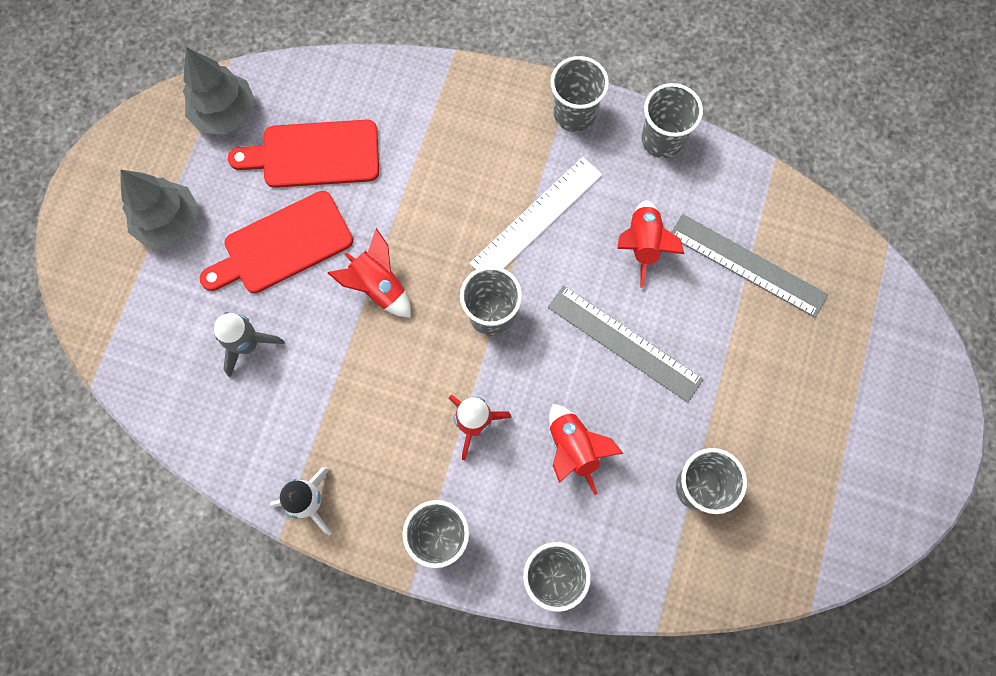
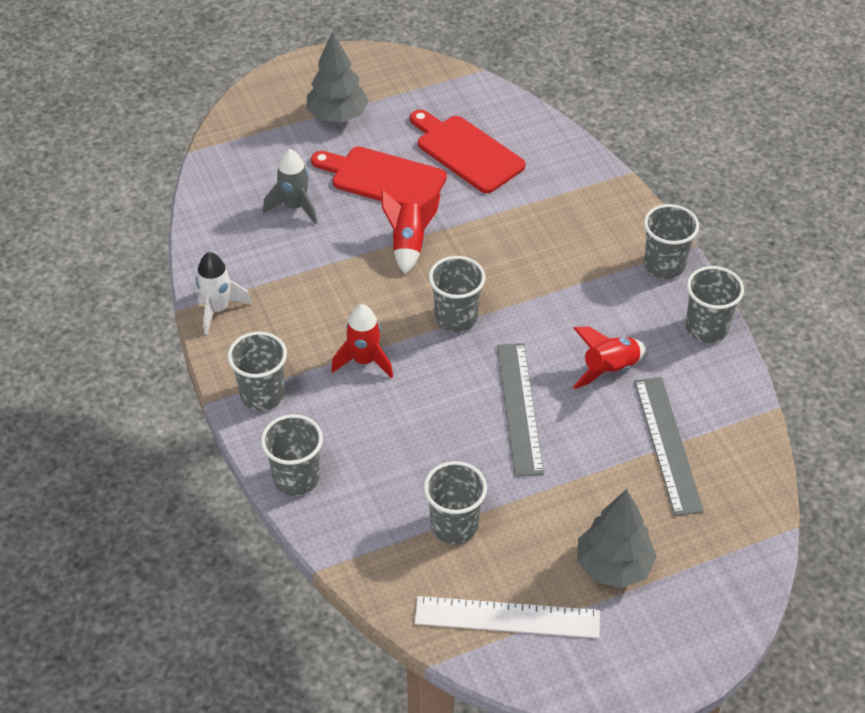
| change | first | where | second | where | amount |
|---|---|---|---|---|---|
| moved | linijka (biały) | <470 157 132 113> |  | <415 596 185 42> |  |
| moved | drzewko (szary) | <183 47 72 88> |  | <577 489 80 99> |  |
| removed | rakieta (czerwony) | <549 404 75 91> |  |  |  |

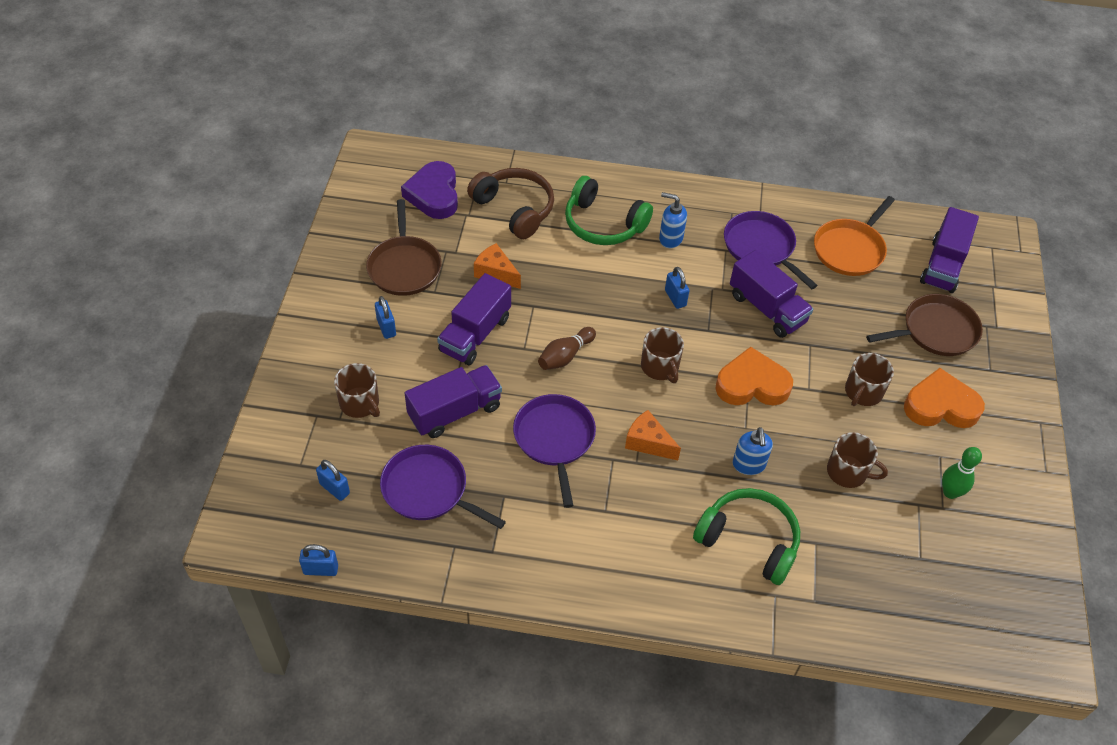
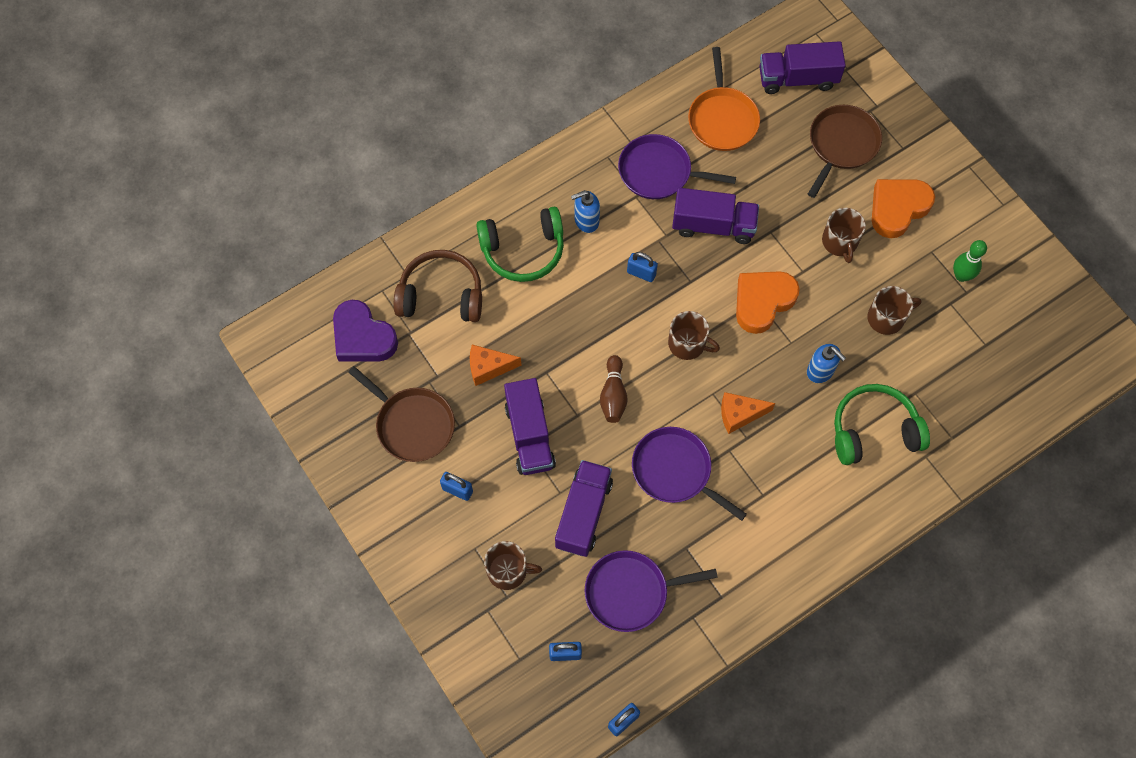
| change | first | where | second | where | amount |
|---|---|---|---|---|---|
| turned | ciężarówka (fioletowy) | <920 207 59 86> |  | <759 41 87 53> | 105 degrees clockwise |

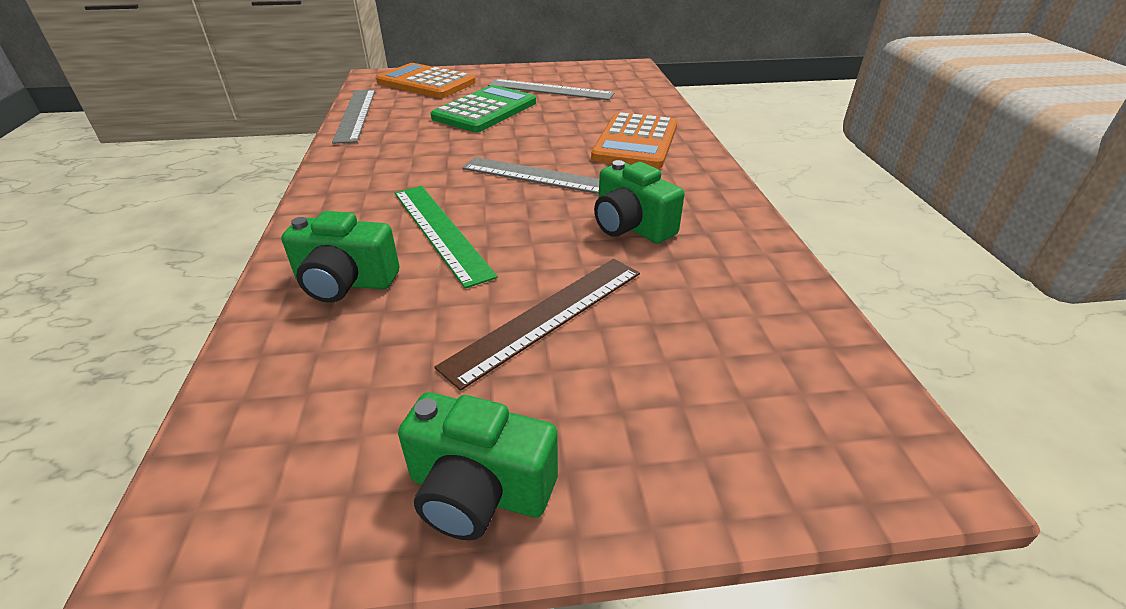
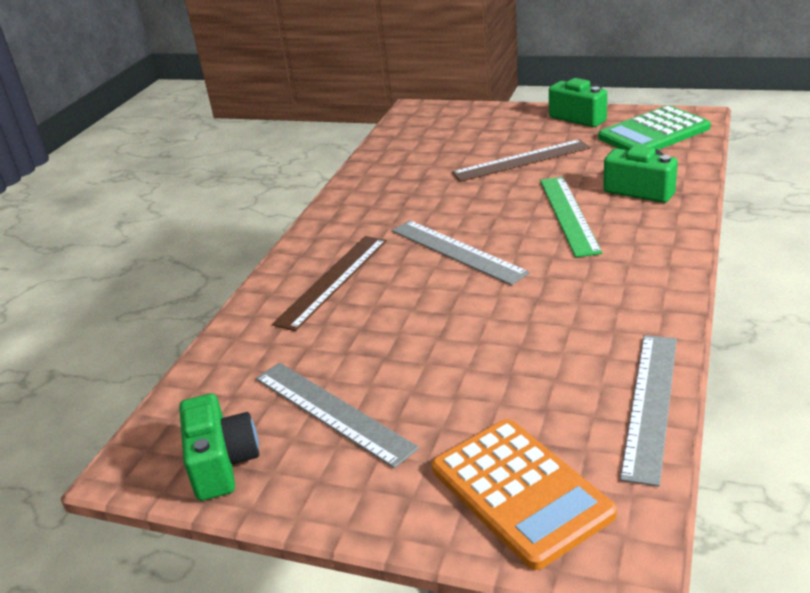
| change | first | where | second | where | amount |
|---|---|---|---|---|---|
| moved | aparat fotograficzny (zielony) | <594 160 91 84> |  | <179 394 80 107> |  |
| replaced | kalkulator (pomarańczowy) | <591 112 86 57> | linijka (brązowy) | <272 236 115 95> |  |
| moved | kalkulator (zielony) | <431 85 105 47> |  | <598 105 113 45> |  |

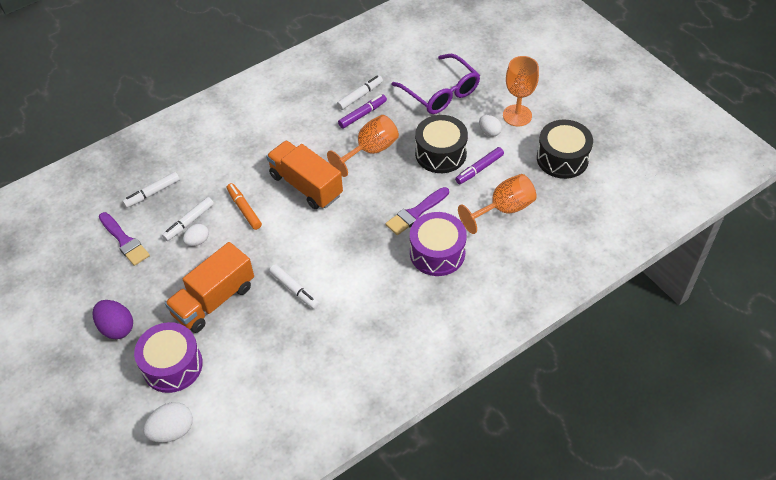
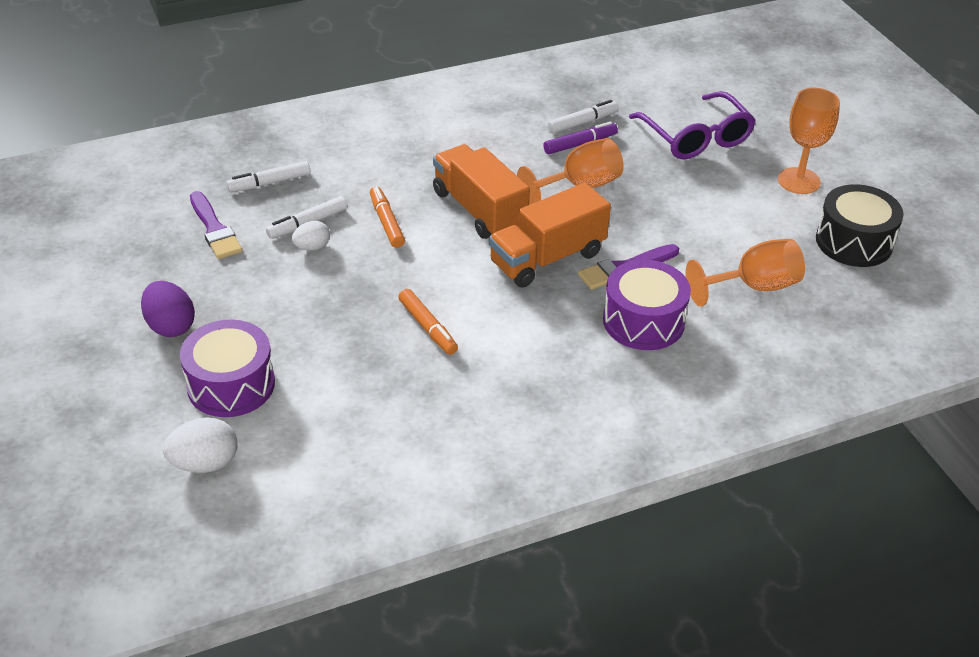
| change | first | where | second | where | amount |
|---|---|---|---|---|---|
| recoloured | flamaster (biały) | <269 264 50 45> | flamaster (pomarańczowy) | <398 289 60 66> |  |
| moved | ciężarówka (pomarańczowy) | <165 242 89 91> |  | <489 183 122 105> |  |
| removed | bęben (czarny) | <415 115 53 58> |  |  |  |
| removed | flamaster (fioletowy) | <455 147 49 37> |  |  |  |
| removed | jajko (biały) | <479 115 23 22> |  |  |  |

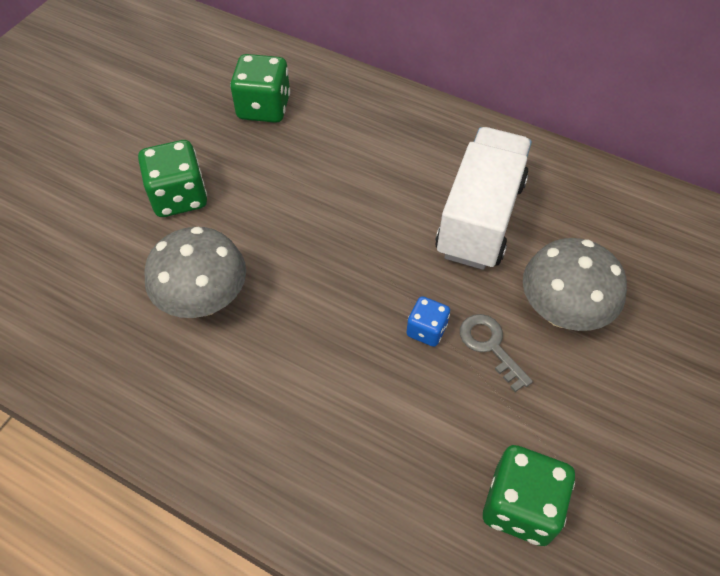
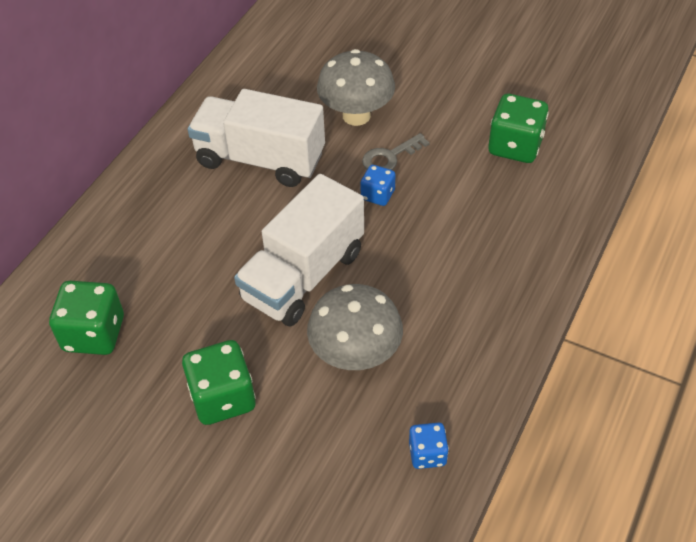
| change | first | where | second | where | amount |
|---|---|---|---|---|---|
| added |  |  | ciężarówka (biały) | <234 174 130 152> |  |
| added |  |  | kostka do gry (niebieski) | <409 423 40 46> |  |

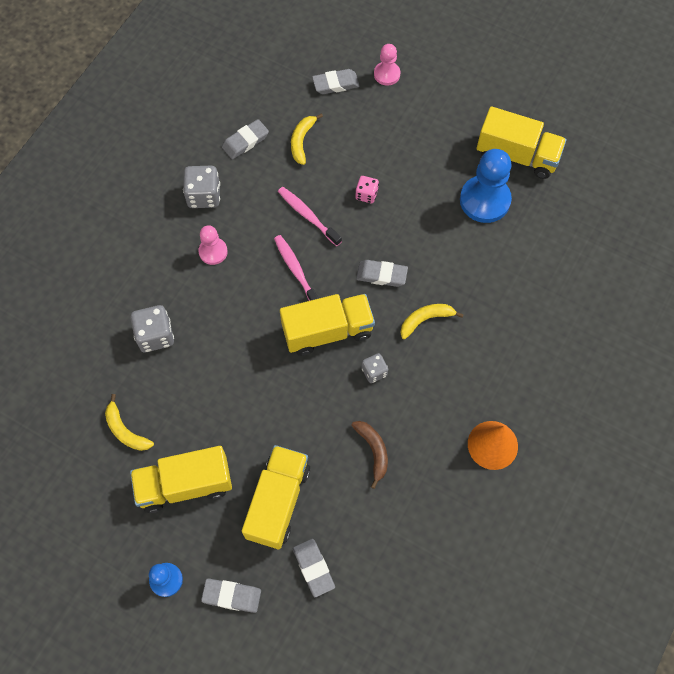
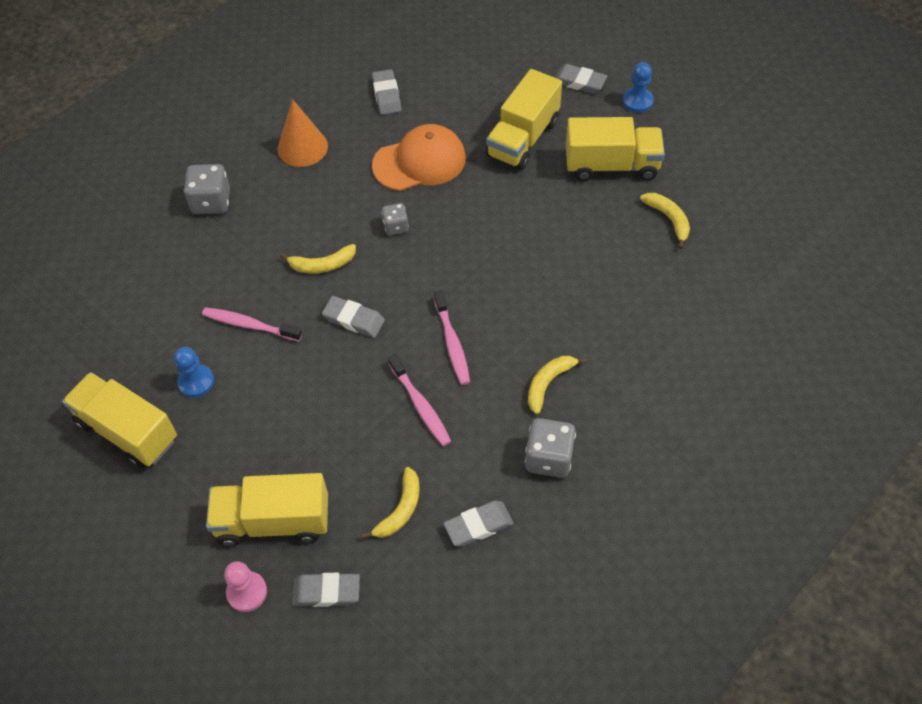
| change | first | where | second | where | amount |
|---|---|---|---|---|---|
| resized | pionek (niebieski) | <460 149 52 74> |  | <174 347 40 51> | x0.55 |
| moved | kostka do gry (szary) | <130 305 44 47> |  | <184 164 46 50> |  |
| added |  |  | szczoteczka do zębów (różowy) | <202 307 100 34> |  |
| moved | ciężarówka (żółty) | <280 294 95 62> |  | <206 473 122 73> |  |
| moved | gumka do mazania (szary) | <293 539 42 58> |  | <372 69 29 46> |  |
| replaced | banan (brązowy) | <351 421 37 68> | czapka (pomarańczowy) | <372 124 94 67> |  |
| replaced | pionek (różowy) | <198 225 30 40> | banan (żółty) | <528 356 59 58> |  |
| removed | kostka do gry (różowy) | <356 176 23 27> |  |  |  |

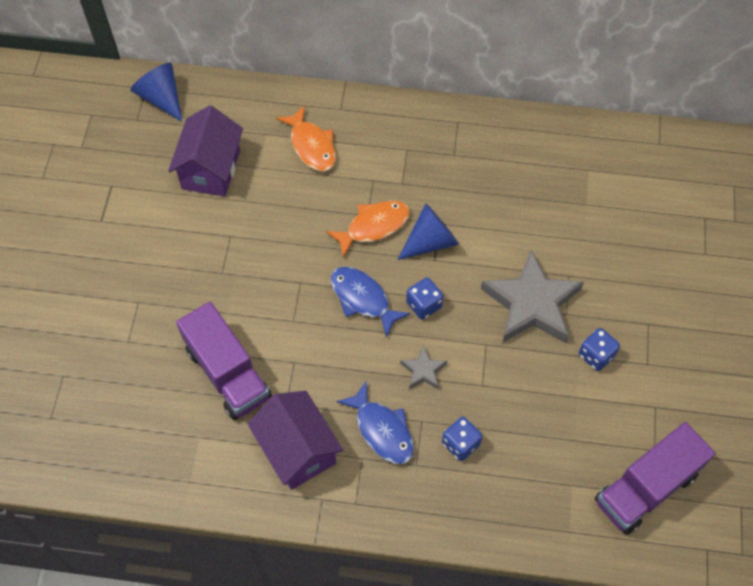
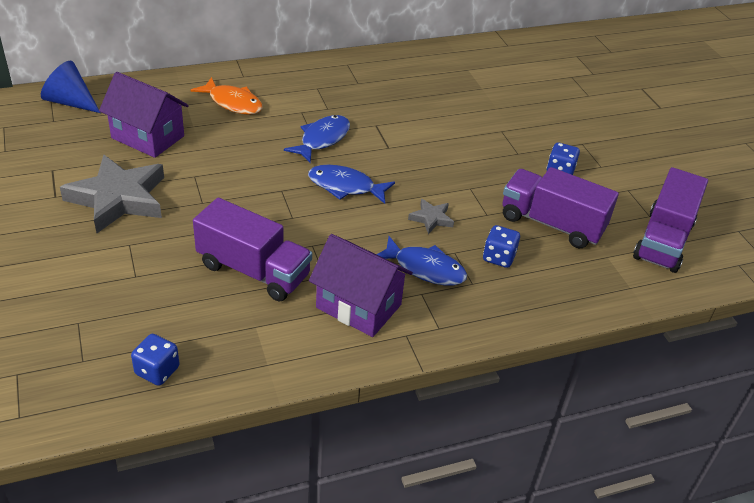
| change | first | where | second | where | amount |
|---|---|---|---|---|---|
| moved | gwiazda (szary) | <481 250 103 93> |  | <60 154 104 79> |  |
| turned | domek (fioletowy) | <168 105 75 92> |  | <99 72 90 86> | 45 degrees counterclockwise |
| moved | kostka do gry (niebieski) | <406 277 37 43> |  | <131 334 49 52> |  |
| recoloured | ryba (pomarańczowy) | <326 201 84 56> | ryba (niebieski) | <284 115 66 48> |  |
| added |  |  | ciężarówka (fioletowy) | <502 167 117 81> |  |
| removed | stożek (niebieski) | <397 204 62 56> |  |  |  |

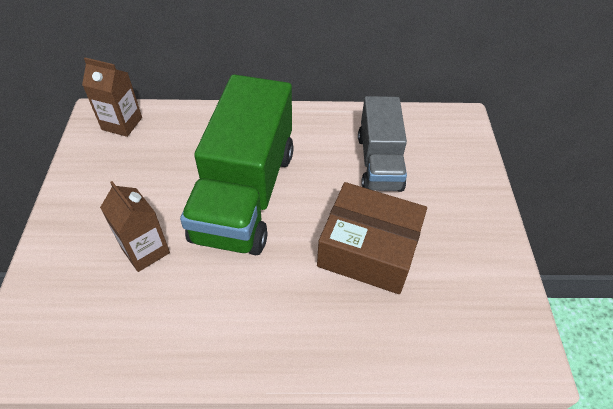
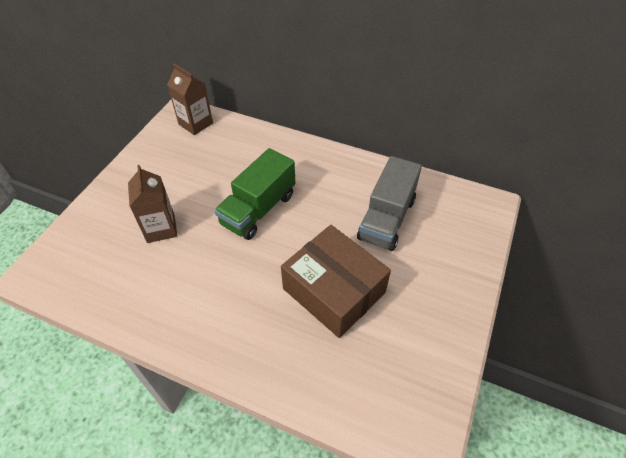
| change | first | where | second | where | amount |
|---|---|---|---|---|---|
| resized | ciężarówka (zielony) | <180 74 114 181> |  | <214 148 81 92> | x0.60 |

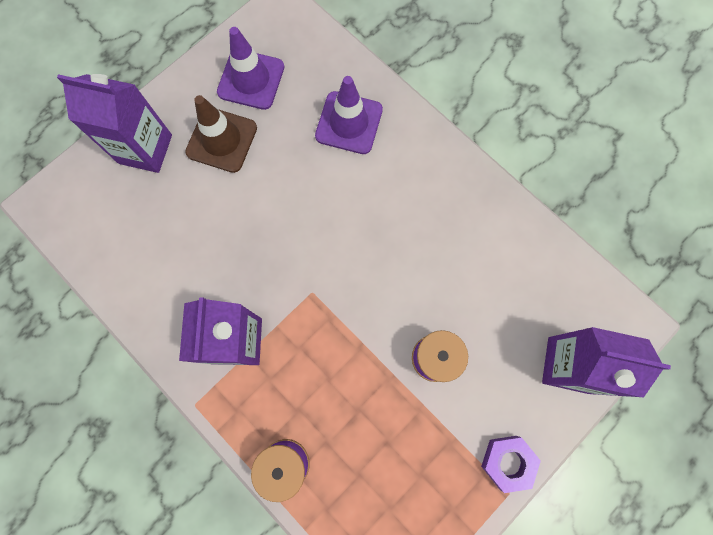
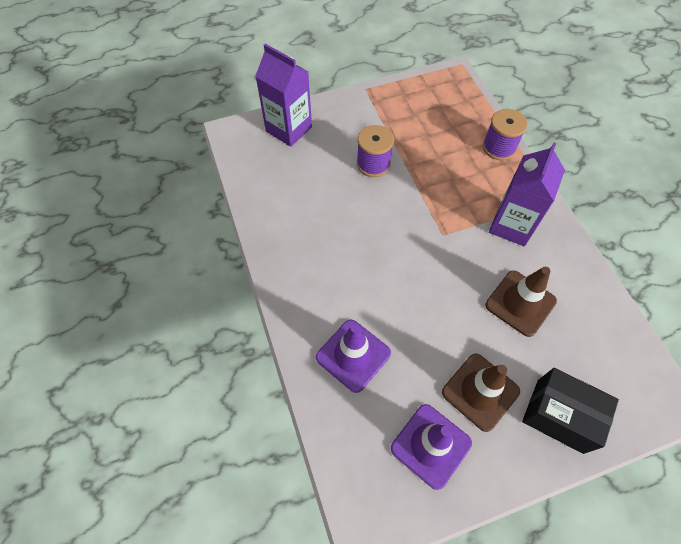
| change | first | where | second | where | amount |
|---|---|---|---|---|---|
| added |  |  | pachołek (brązowy) | <485 267 72 70> |  |
| replaced | karton mleka (fioletowy) | <57 74 115 99> | pudełko (czarny) | <522 368 97 86> |  |
| removed | nakrętka (fioletowy) | <481 436 60 57> |  |  |  |

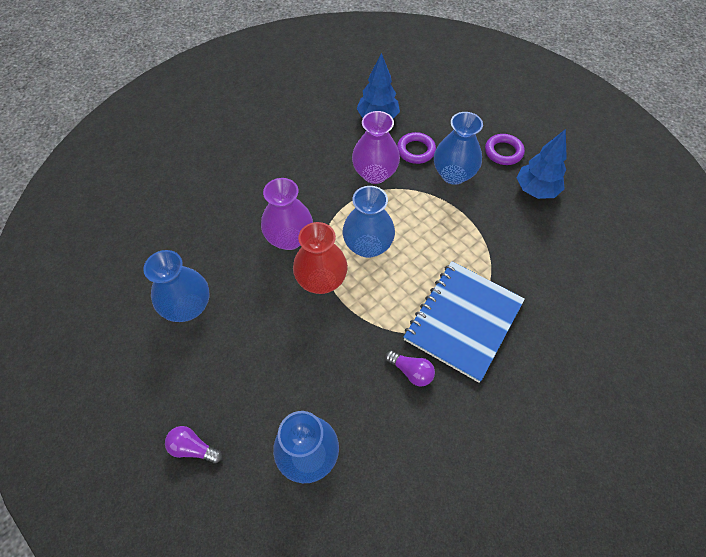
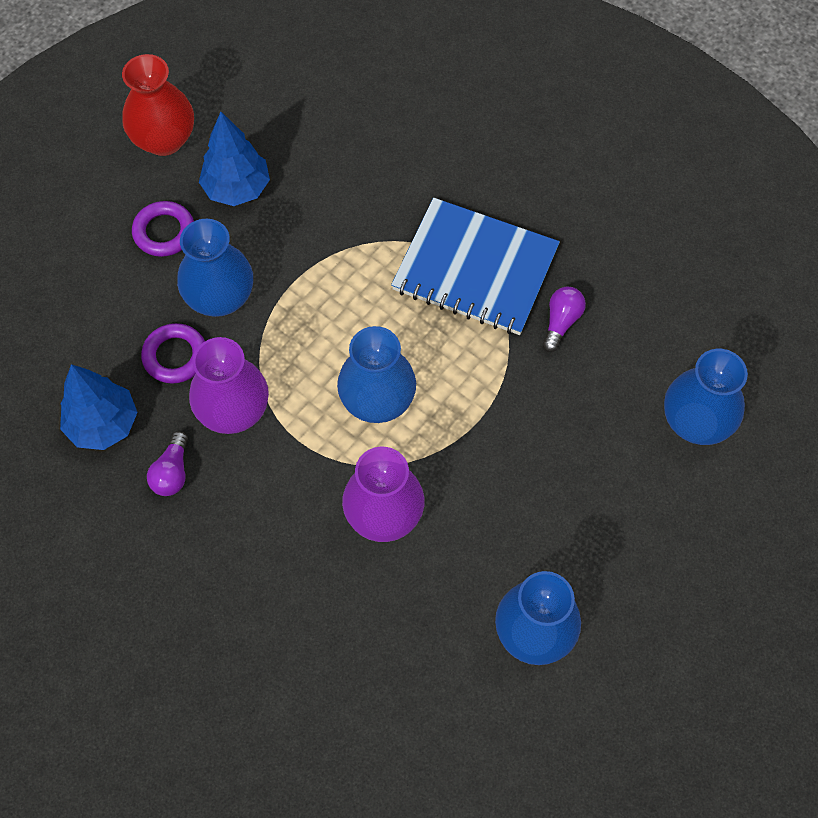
| change | first | where | second | where | amount |
|---|---|---|---|---|---|
| moved | wazon (czerwony) | <293 222 55 72> |  | <122 54 72 102> |  |
| moved | żarówka (fioletowy) | <165 426 57 38> |  | <147 431 41 65> |  |

